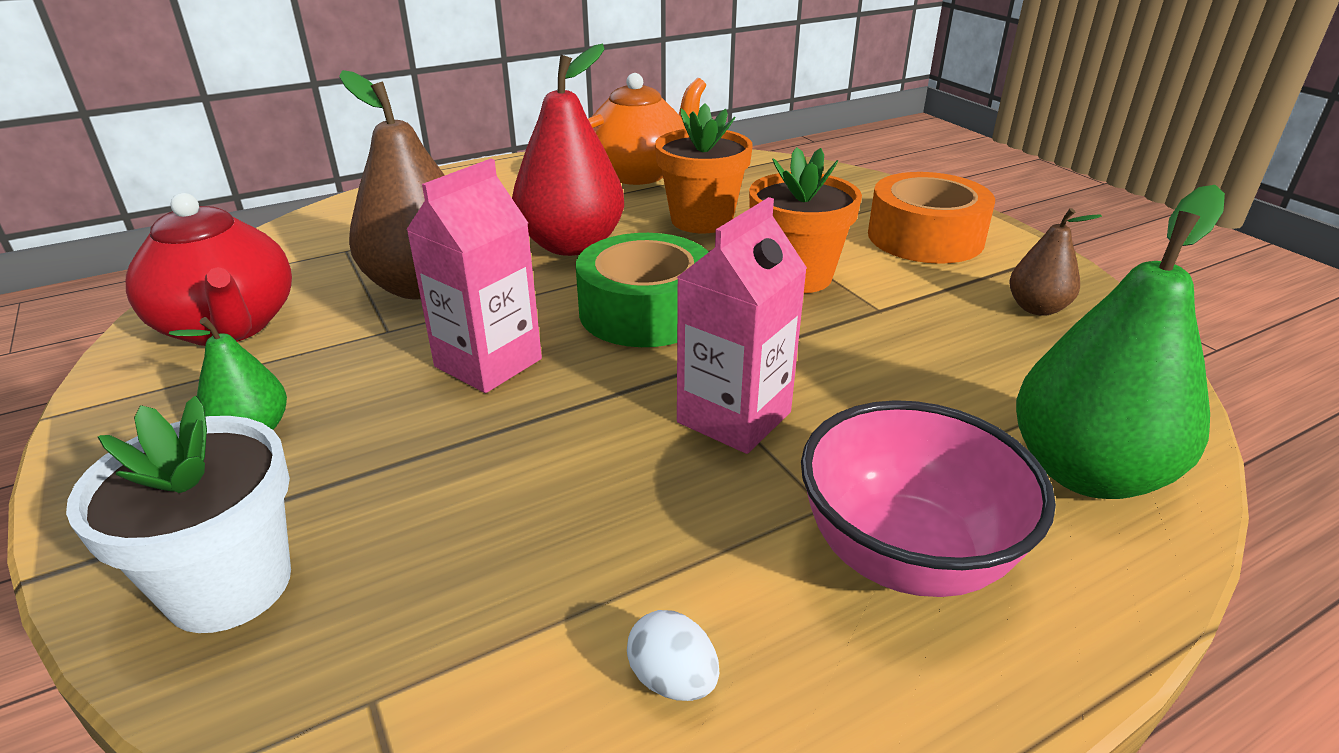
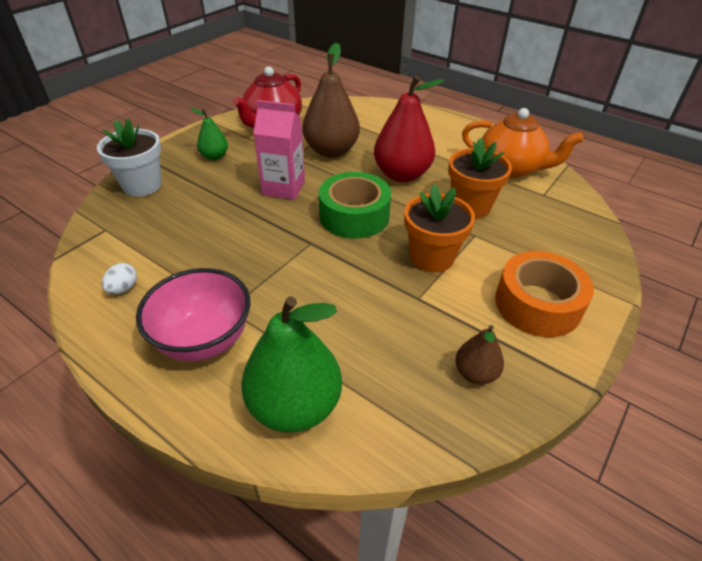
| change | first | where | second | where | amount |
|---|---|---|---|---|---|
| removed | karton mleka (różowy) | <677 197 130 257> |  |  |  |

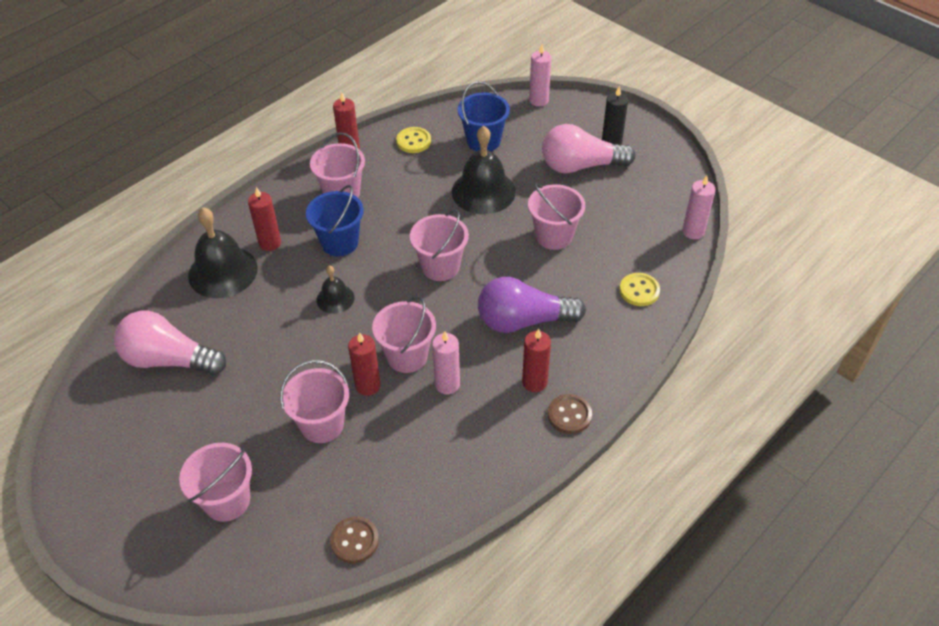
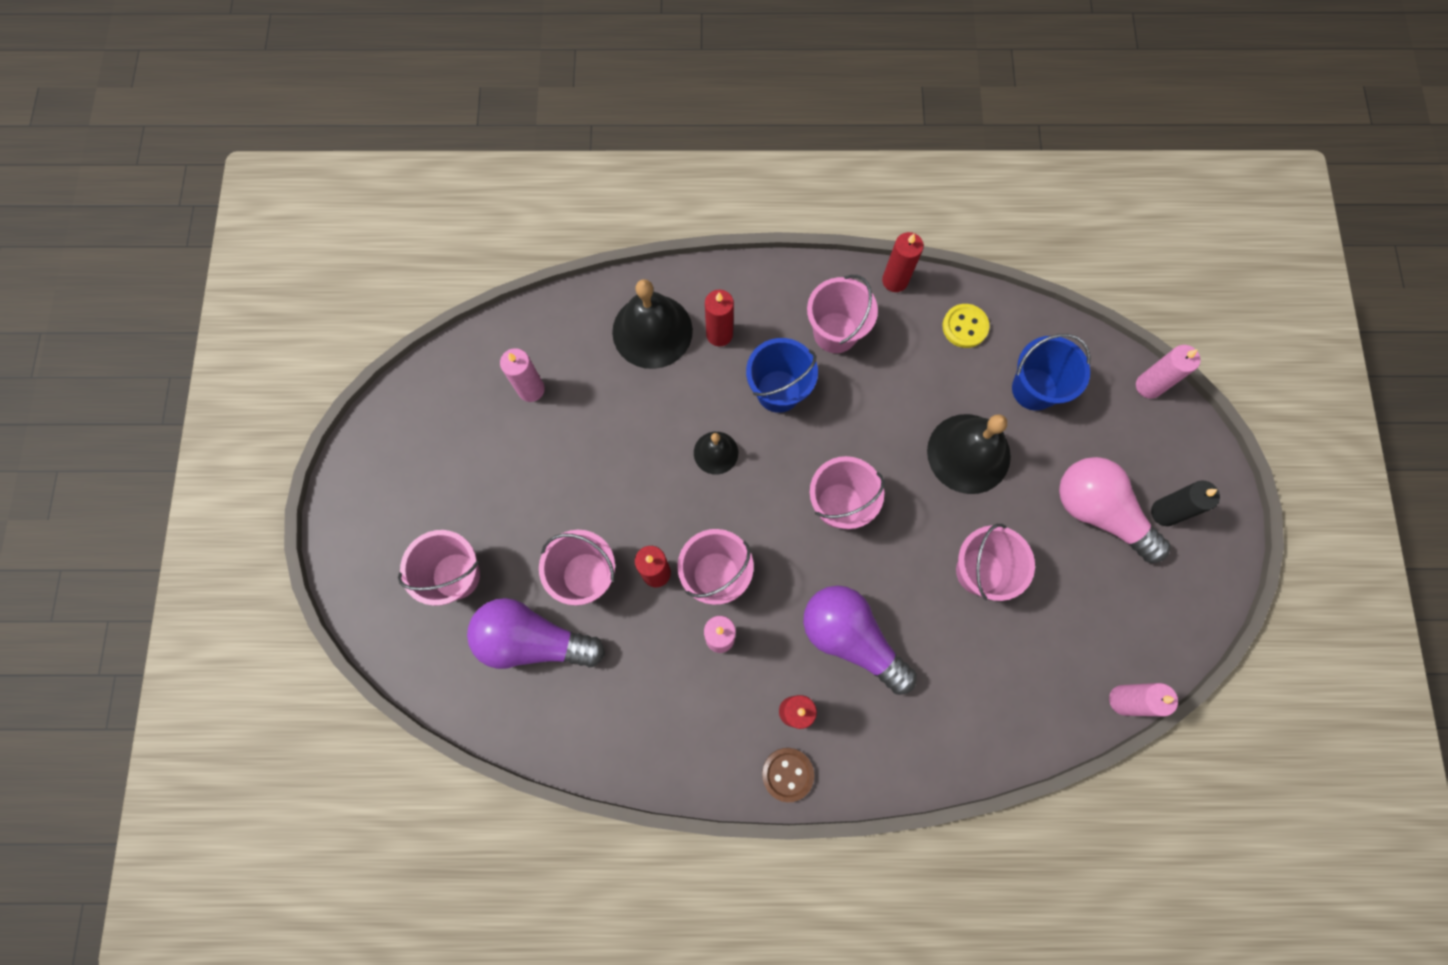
| change | first | where | second | where | amount |
|---|---|---|---|---|---|
| added |  |  | żarówka (fioletowy) | <467 598 138 71> |  |
| replaced | żarówka (różowy) | <114 311 112 64> | świeca (różowy) | <500 348 45 54> |  |
| removed | guzik (brązowy) | <330 516 49 48> |  |  |  |
| removed | guzik (żółty) | <620 273 40 33> |  |  |  |

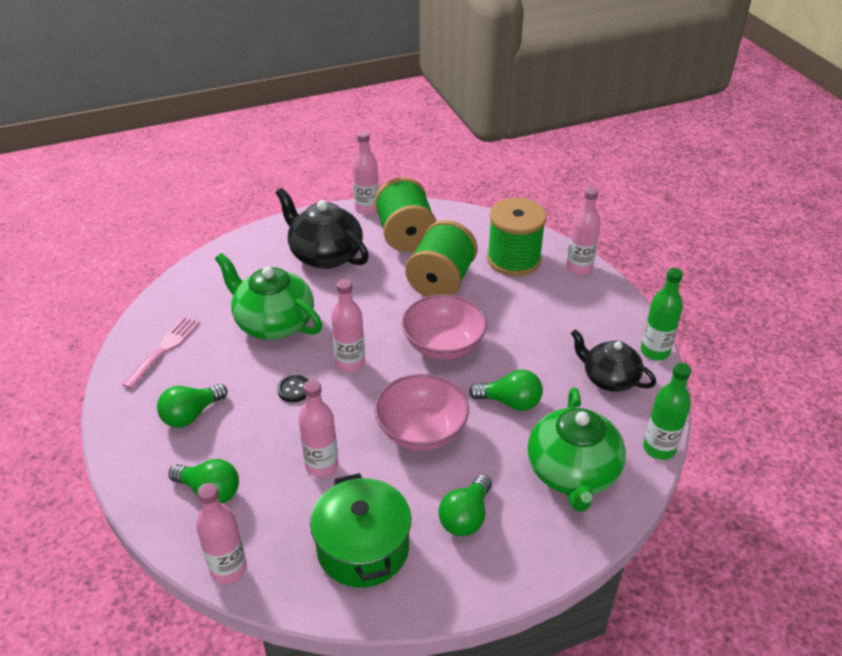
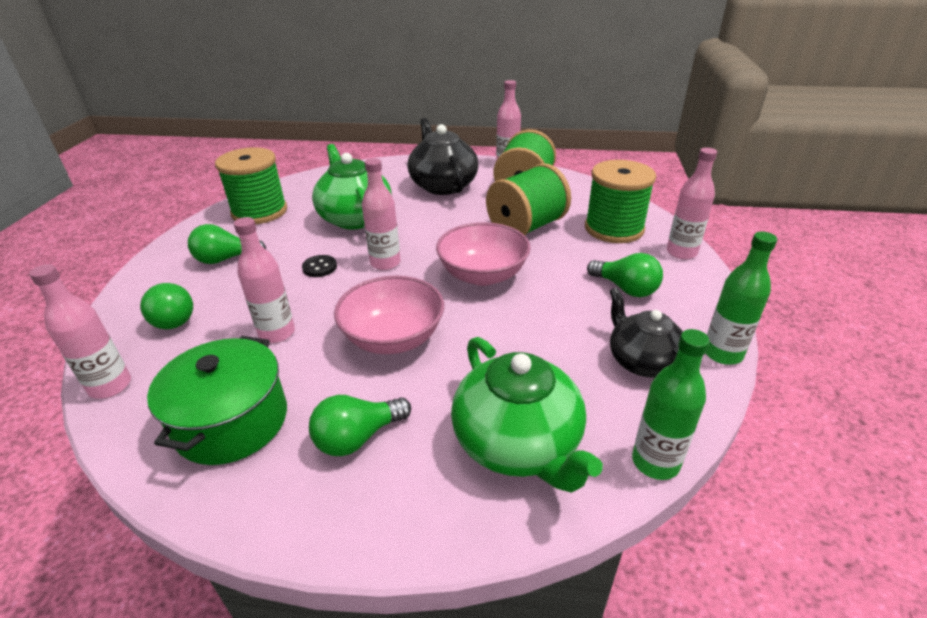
| change | first | where | second | where | amount |
|---|---|---|---|---|---|
| replaced | widelec (różowy) | <122 316 78 73> | szpulka (zielony) | <215 147 72 77> |  |
| turned | imbryk (zielony) | <527 388 99 124> |  | <451 337 152 156> | 60 degrees counterclockwise |
| moved | żarówka (zielony) | <469 370 74 41> |  | <587 253 76 44> |  |

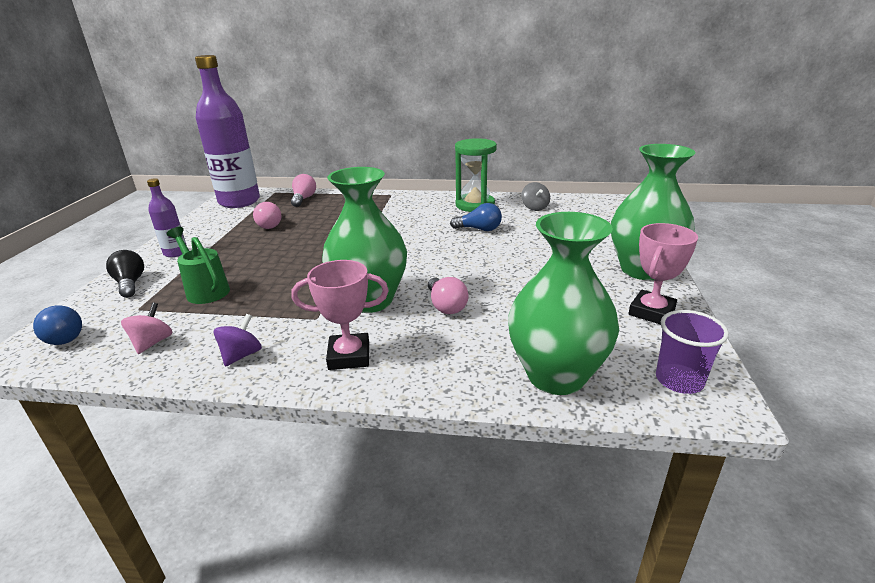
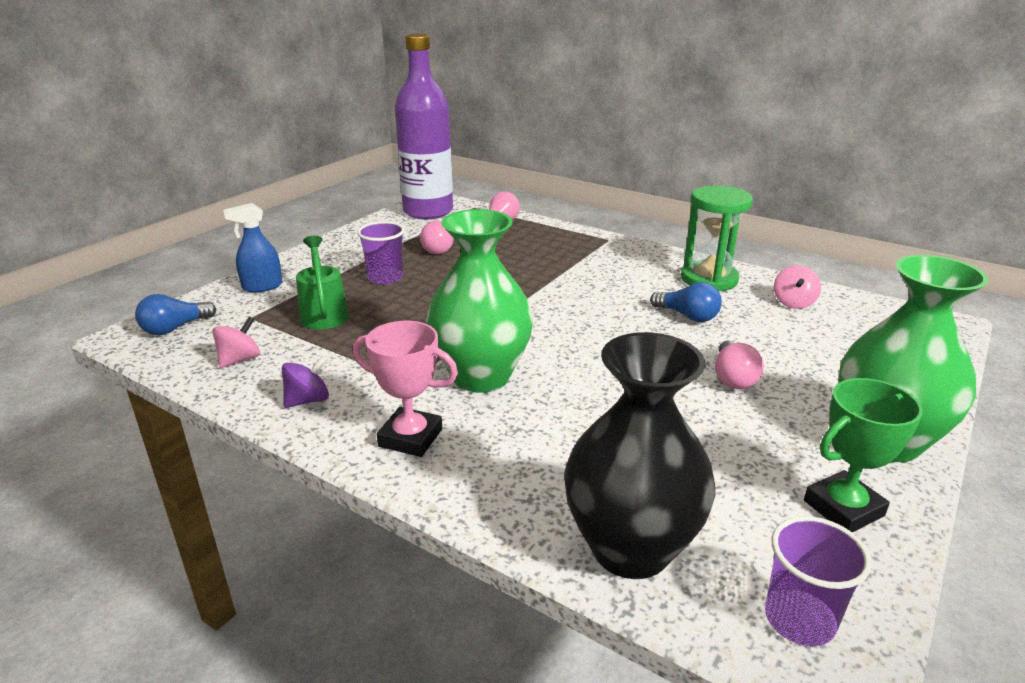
| change | first | where | second | where | amount |
|---|---|---|---|---|---|
| turned | żarówka (niebieski) | <33 305 49 40> |  | <135 294 81 41> | 60 degrees clockwise |
| replaced | żarówka (czarny) | <106 250 38 48> | spryskiwacz (niebieski) | <223 203 59 89> |  |
| added |  |  | szklanka (fioletowy) | <357 221 48 64> |  |
| recoloured | wazon (zielony) | <508 212 111 183> | wazon (czarny) | <564 332 152 247> |  |
| moved | żarówka (różowy) | <428 277 40 37> |  | <715 340 49 49> |  |
| recoloured | bączek (szary) | <521 182 29 29> | bączek (różowy) | <774 265 47 44> |  |
| recoloured | puchar (różowy) | <628 223 70 102> | puchar (zielony) | <804 378 119 154> |  |
| removed | butelka (fioletowy) | <147 179 40 78> |  |  |  |

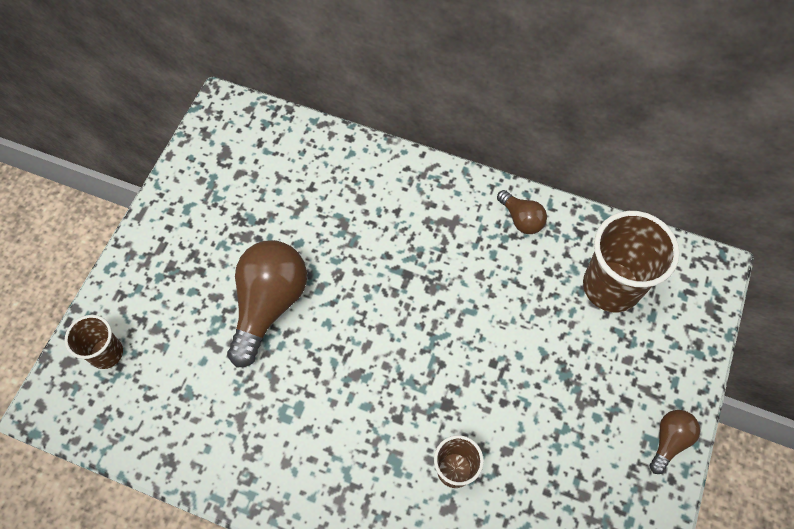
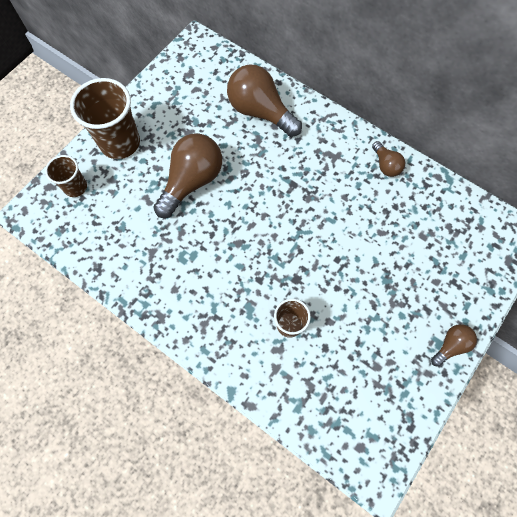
| change | first | where | second | where | amount |
|---|---|---|---|---|---|
| moved | szklanka (brązowy) | <583 211 97 102> |  | <70 78 70 81> |  |
| added |  |  | żarówka (brązowy) | <227 64 75 73> |  |

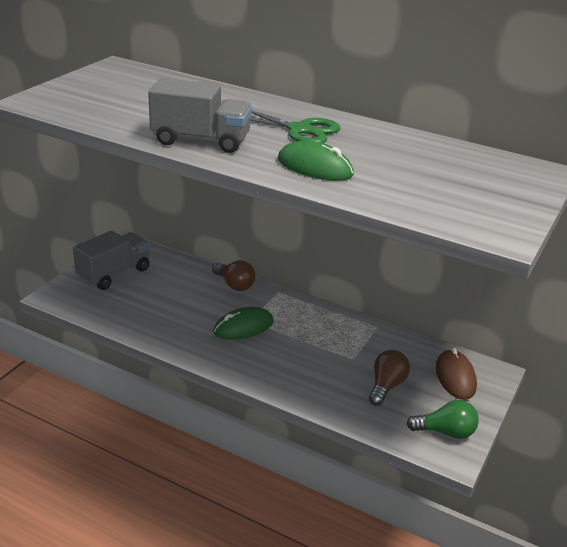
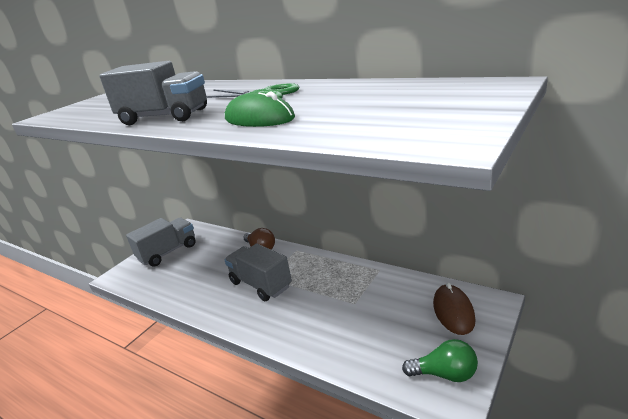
| change | first | where | second | where | amount |
|---|---|---|---|---|---|
| replaced | myszka (zielony) | <213 307 61 33> | ciężarówka (szary) | <225 243 67 58> |  |
| removed | żarówka (brązowy) | <369 350 41 56> |  |  |  |

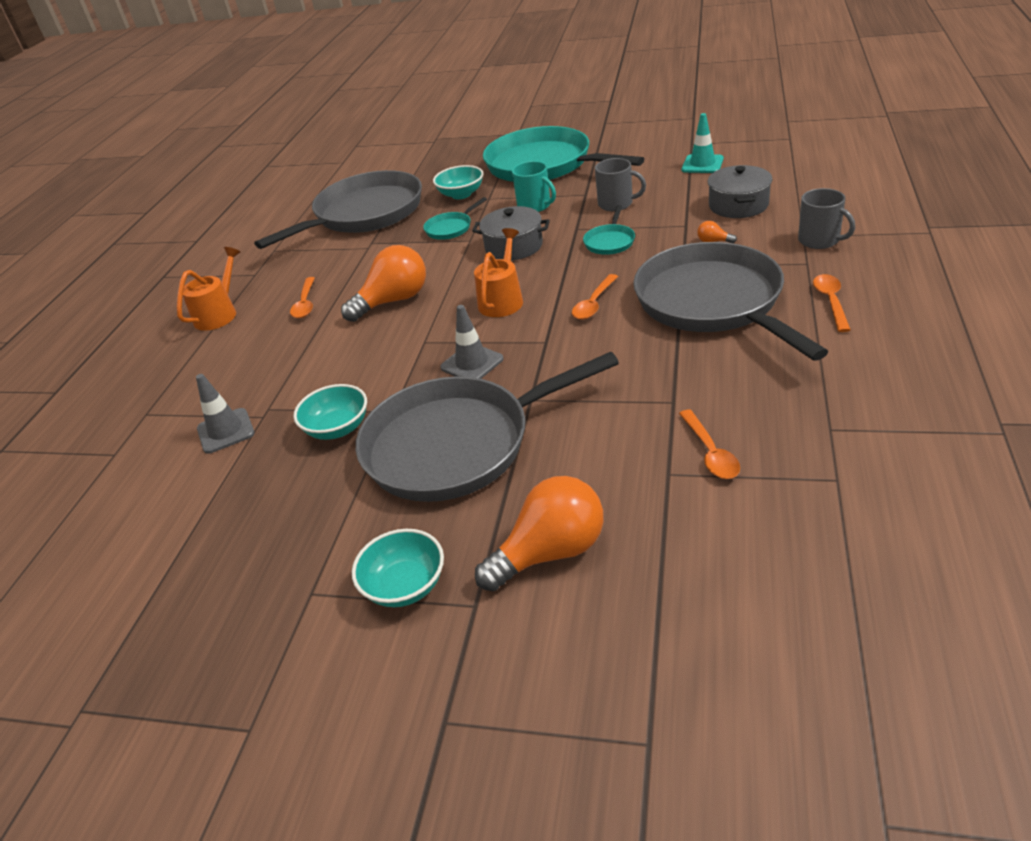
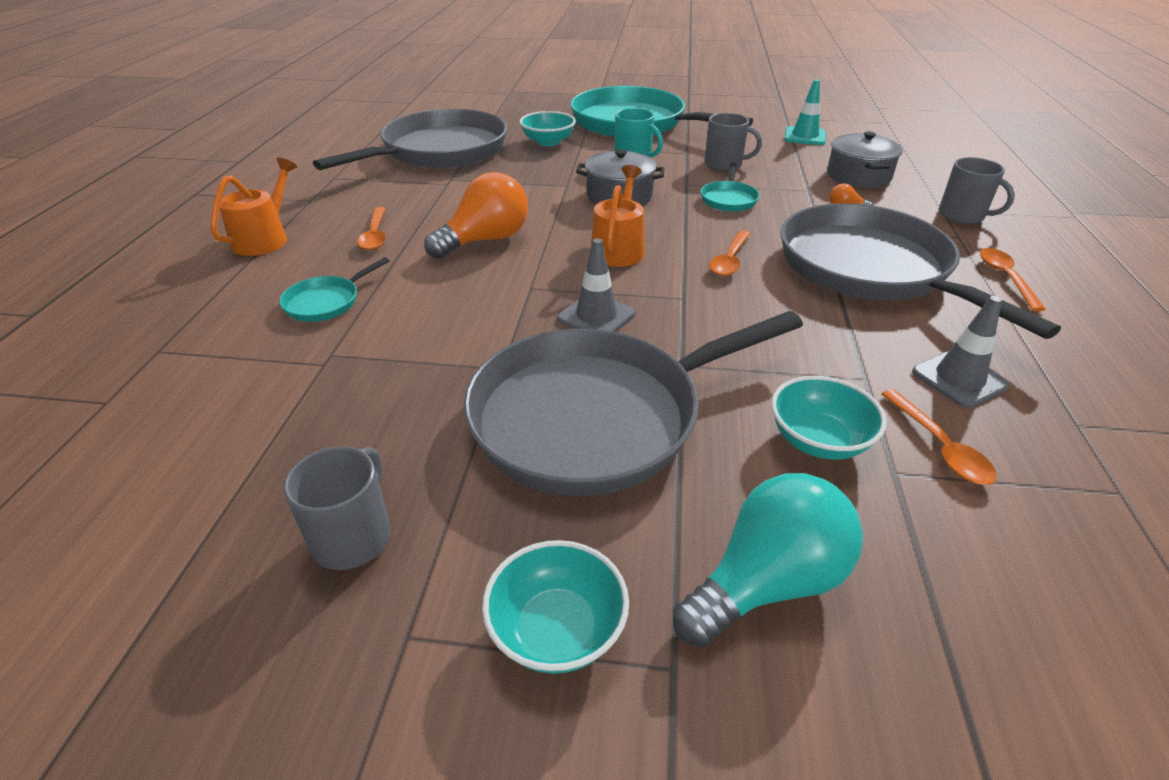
| change | first | where | second | where | amount |
|---|---|---|---|---|---|
| moved | patelnia (turkusowy) | <423 197 64 43> |  | <279 257 110 65> |  |
| added |  |  | kubek (szary) | <284 446 107 124> |  |
| recoloured | żarówka (pomarańczowy) | <475 476 128 115> | żarówka (turkusowy) | <673 473 190 174> |  |
| moved | miska (turkusowy) | <293 384 74 56> |  | <771 376 116 84> |  |
| moved | pachołek (szary) | <196 374 59 80> |  | <912 296 97 112> |  |

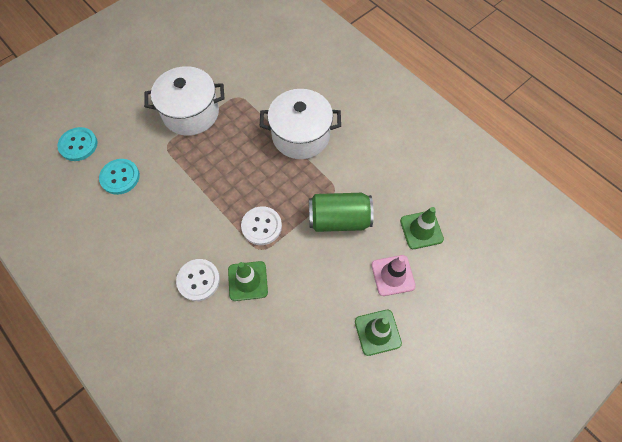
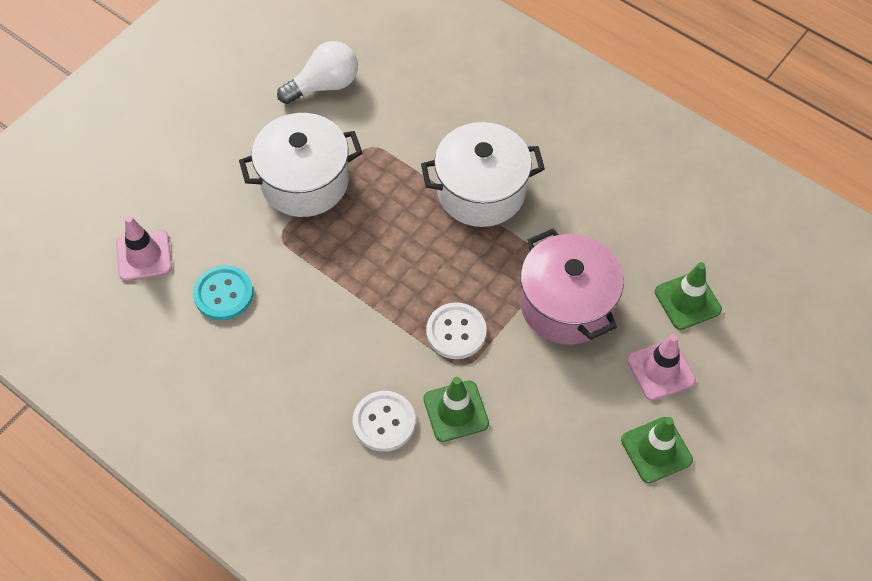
| change | first | where | second | where | amount |
|---|---|---|---|---|---|
| replaced | guzik (turkusowy) | <57 127 41 34> | pachołek (różowy) | <116 216 56 65> |  |
| added |  |  | żarówka (biały) | <277 41 81 63> |  |
| replaced | puszka (zielony) | <309 193 65 39> | garnek (różowy) | <520 229 104 116> |  |

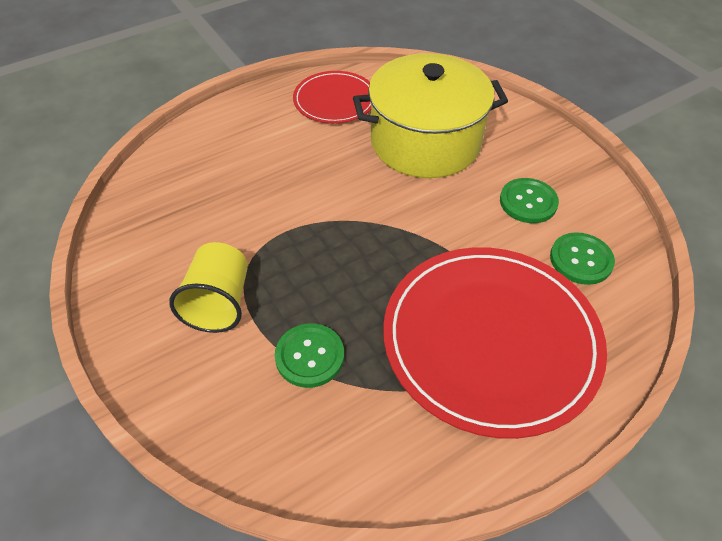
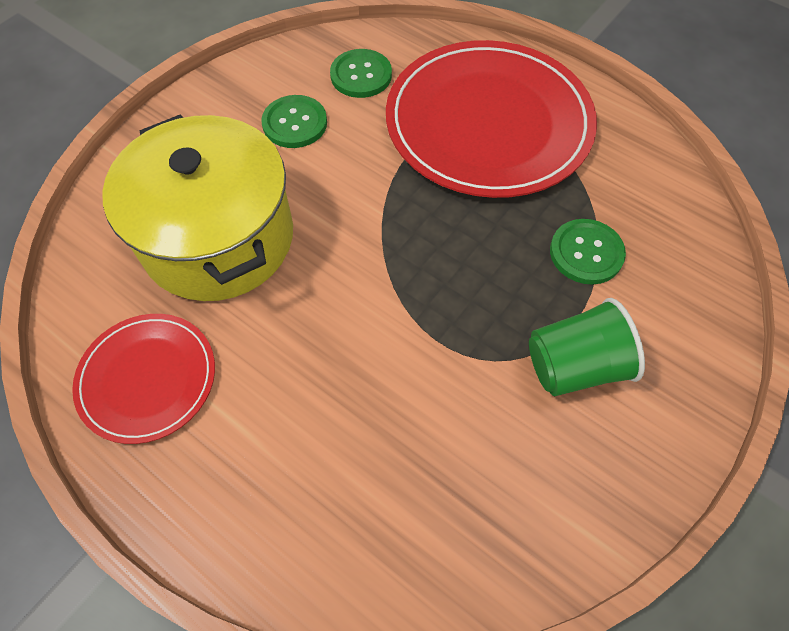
| change | first | where | second | where | amount |
|---|---|---|---|---|---|
| recoloured | szklanka (żółty) | <169 242 79 91> | szklanka (zielony) | <529 298 116 98> |  |

